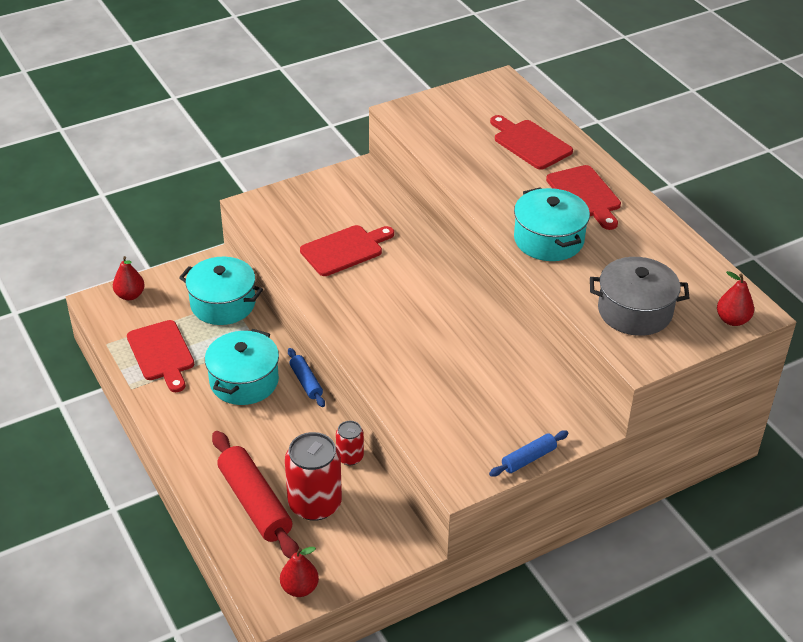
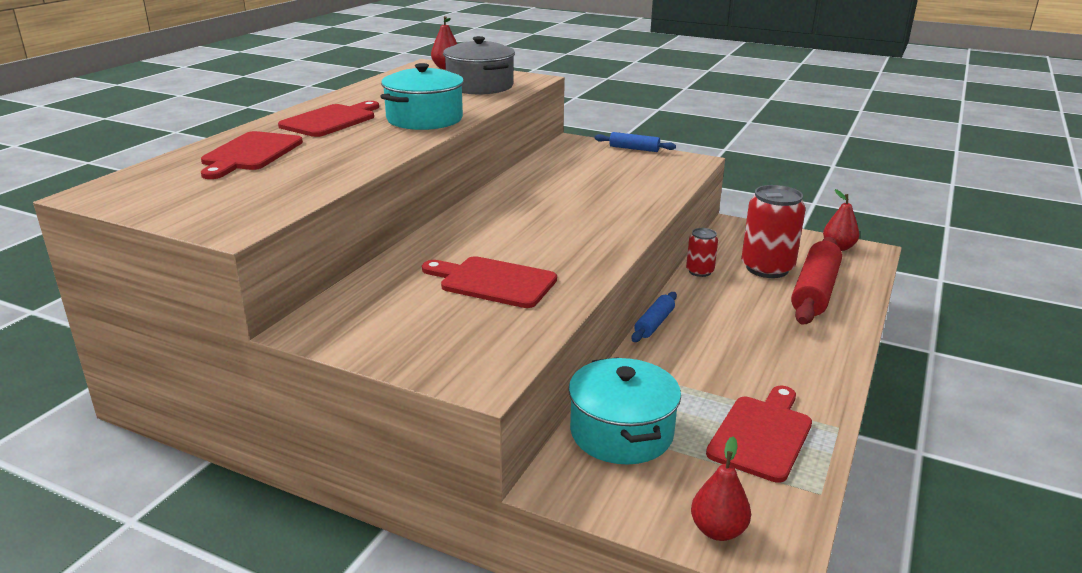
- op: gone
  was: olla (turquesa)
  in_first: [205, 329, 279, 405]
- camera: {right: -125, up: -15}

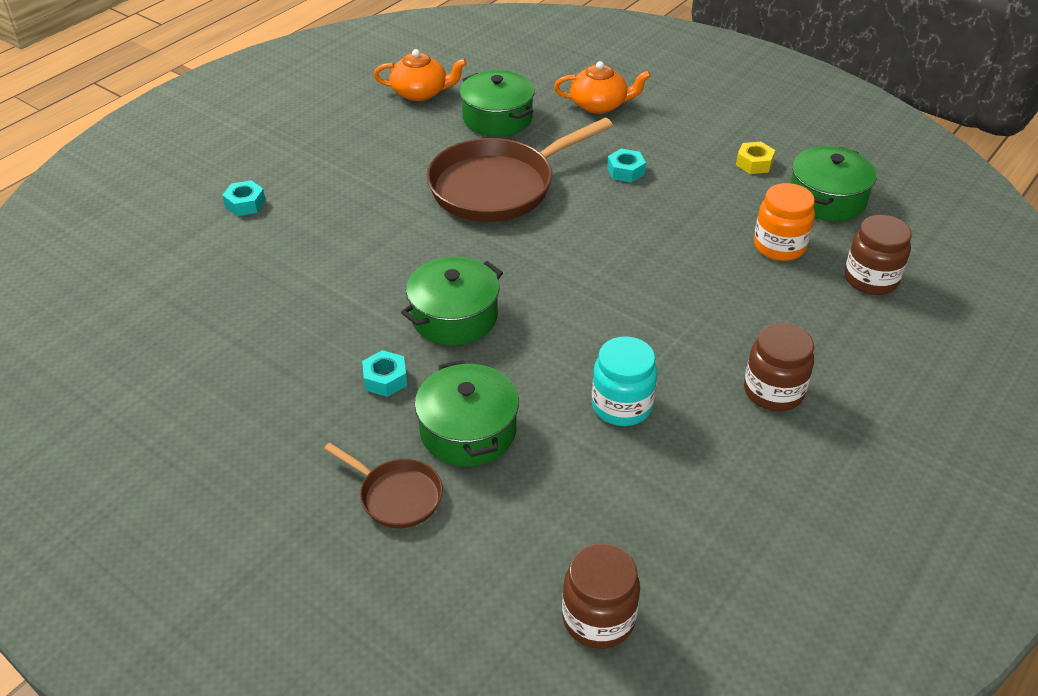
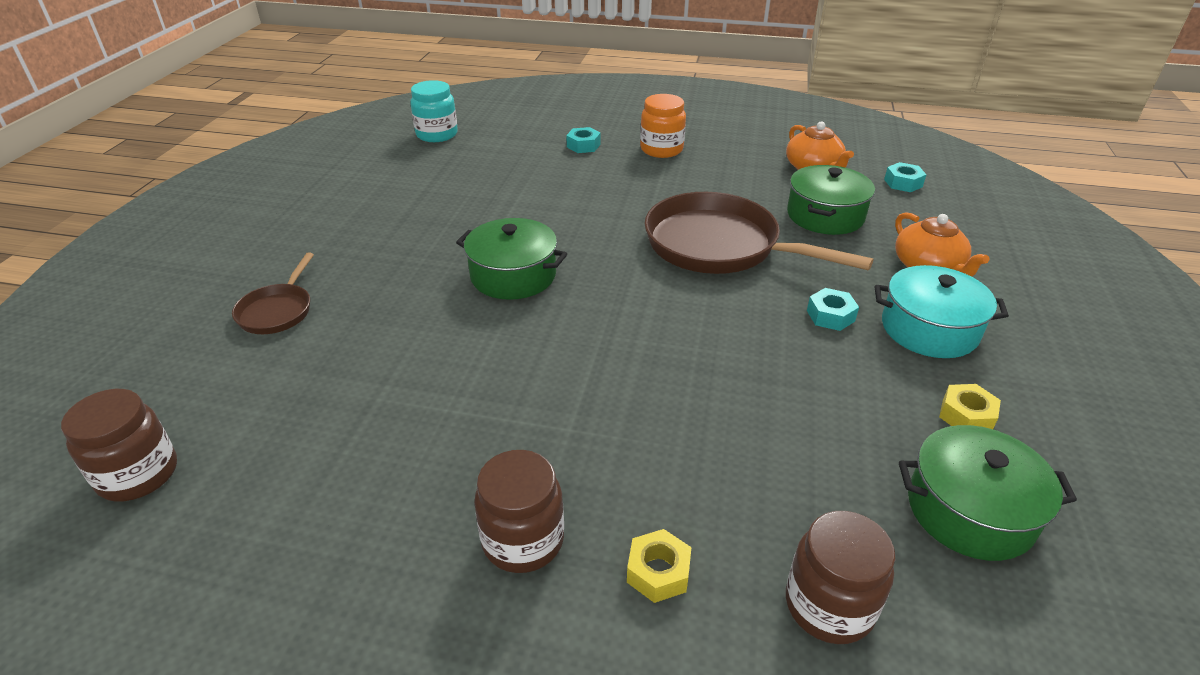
- op: shifted
  was: tarro (turquesa)
  in_first: [592, 336, 657, 426]
  in_second: [410, 80, 458, 142]
- op: new
  now: tuerca (amarillo)
  in_second: [627, 529, 692, 603]
- op: shifted
  was: tarro (naranja)
  in_first: [754, 183, 815, 261]
  in_second: [640, 94, 686, 158]
- op: new
  now: olla (turquesa)
  in_second: [874, 265, 1009, 358]
- op: shifted
  was: tuerca (turquesa)
  in_first: [362, 350, 407, 397]
  in_second: [884, 162, 926, 192]
- op: gone
  was: olla (verde)
  in_first: [415, 360, 519, 467]
- camera: {right: 65, up: -5}

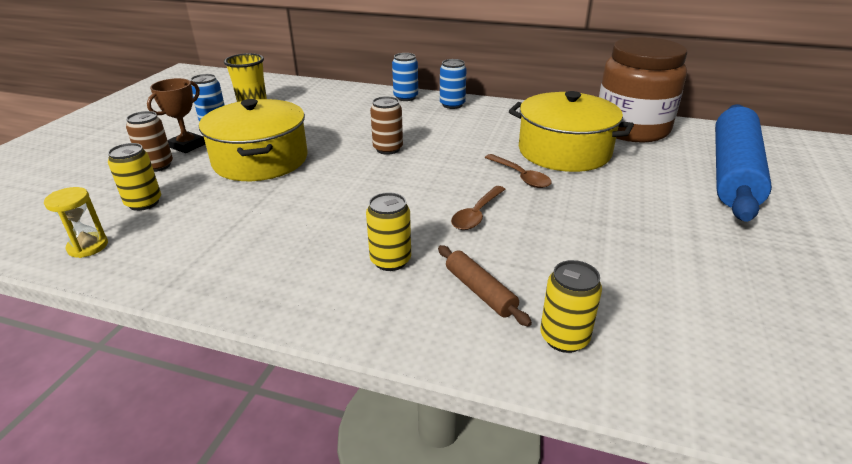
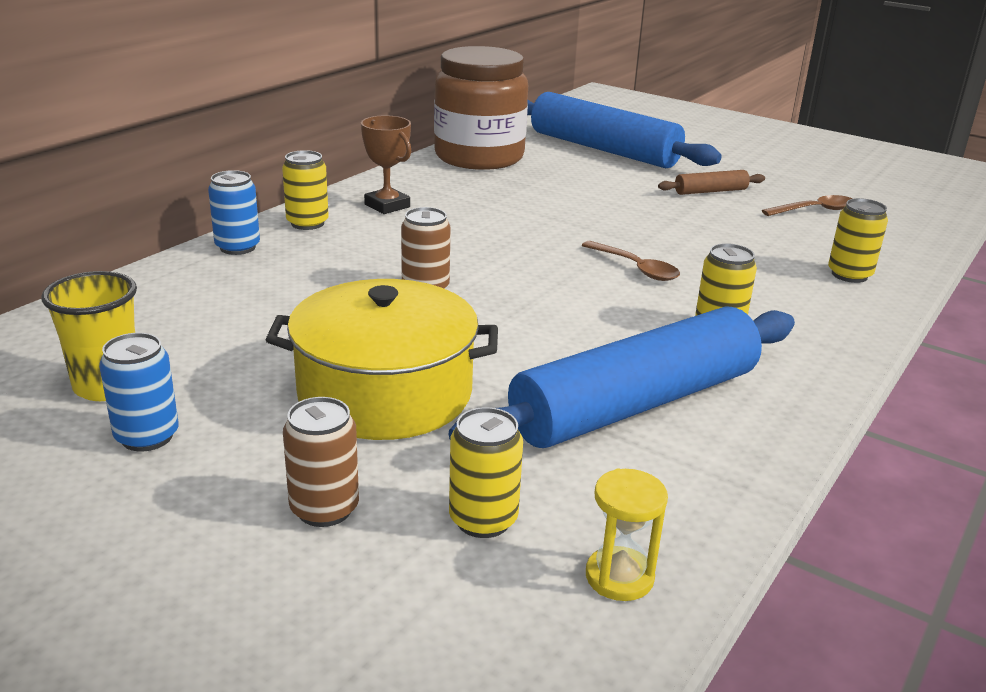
- op: repainted
  was: lata (azul)
  now: lata (amarillo)
  in_first: [440, 59, 467, 109]
  in_second: [282, 150, 329, 230]
- op: shifted
  was: trofeo (marrón)
  in_first: [147, 78, 205, 153]
  in_second: [361, 115, 411, 214]
- op: new
  now: rodillo (azul)
  in_second: [449, 306, 795, 448]
- op: shifted
  was: rodillo (marrón)
  in_first: [438, 245, 532, 327]
  in_second: [658, 170, 765, 195]
- op: shifted
  was: cuchara (marrón)
  in_first: [485, 154, 552, 188]
  in_second: [762, 195, 853, 216]
- op: gone
  was: olla (amarillo)
  in_first: [509, 91, 634, 172]
- camera: {right: -75, up: -5}

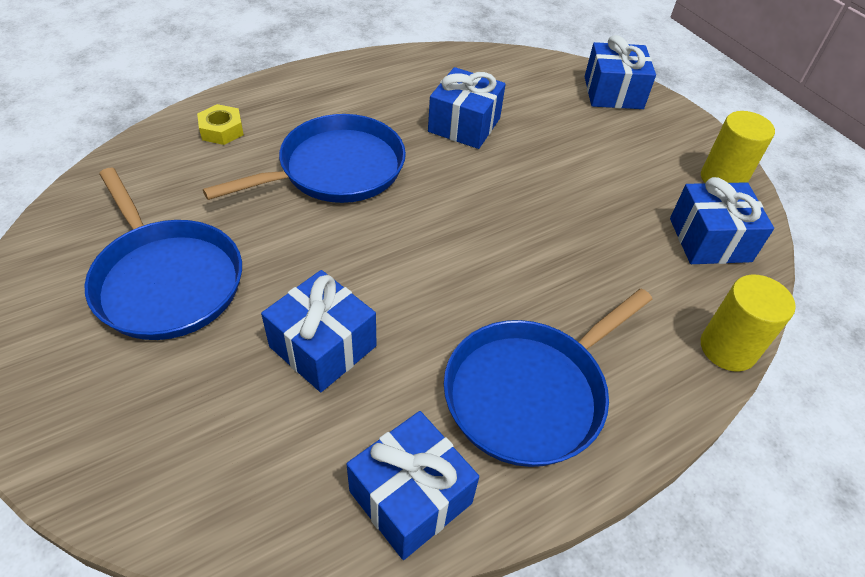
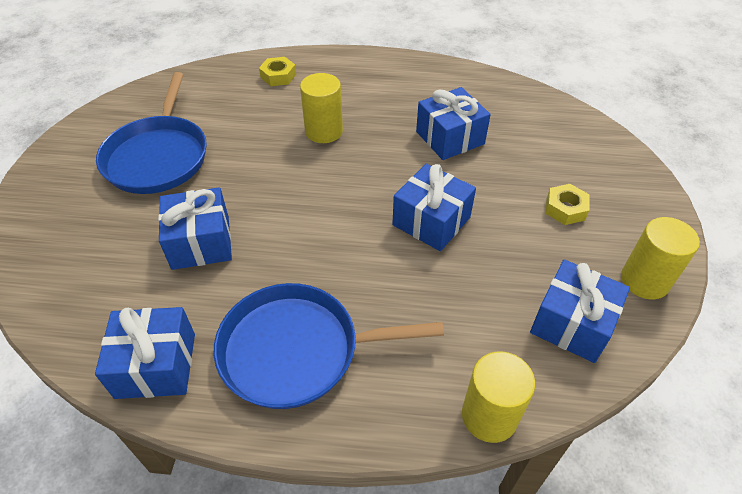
- op: swapped
  was: sartén (azul)
  now: cilindro (amarillo)
  in_first: [203, 114, 406, 203]
  in_second: [300, 73, 343, 143]
- op: shifted
  was: regalo (azul)
  in_first: [585, 35, 656, 109]
  in_second: [392, 163, 476, 251]
- op: new
  now: tuerca (amarillo)
  in_second: [546, 184, 590, 225]
- camera: {right: 40, up: 0}

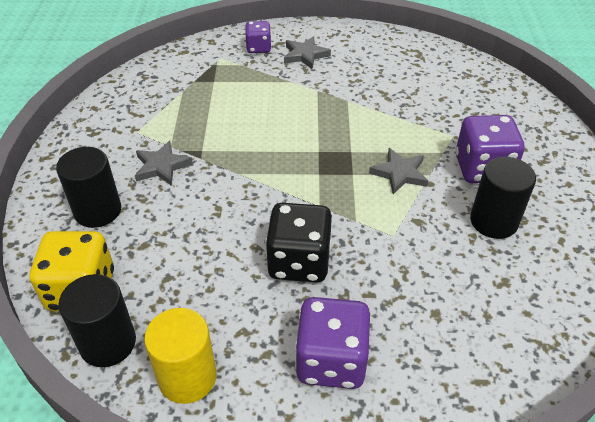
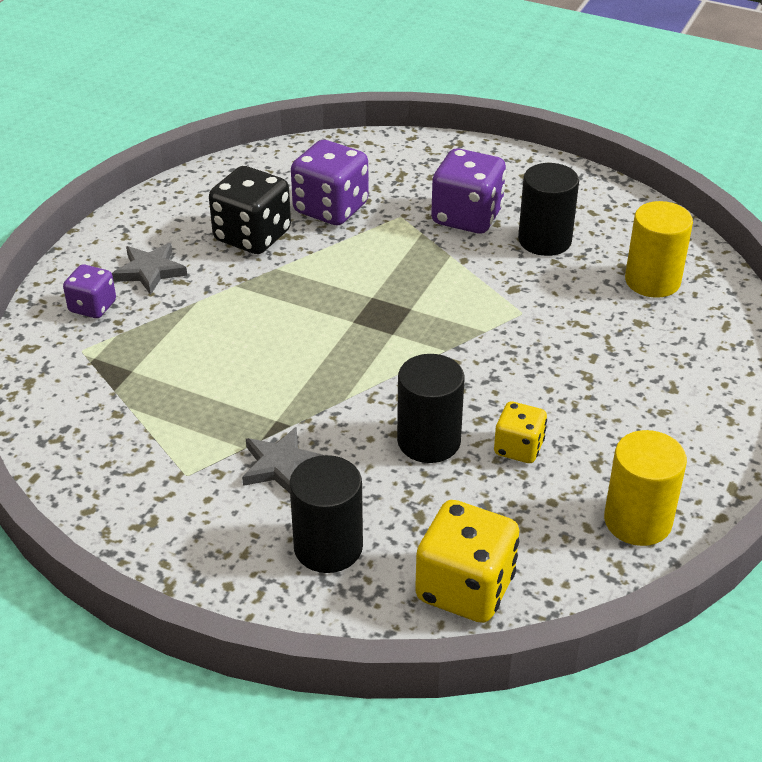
- op: shifted
  was: dado (negro)
  in_first: [265, 203, 332, 282]
  in_second: [209, 166, 291, 254]
- op: shifted
  was: dado (morado)
  in_first: [295, 297, 370, 389]
  in_second: [291, 140, 369, 225]
- op: shifted
  was: cilindro (negro)
  in_first: [58, 274, 136, 367]
  in_second: [397, 354, 465, 463]
- op: new
  now: dado (amarillo)
  in_second: [494, 402, 547, 463]
- op: new
  now: cilindro (amarillo)
  in_second: [625, 201, 693, 298]
- op: gone
  was: estrella (gris)
  in_first: [369, 148, 428, 194]
- camera: {right: -65, up: -5}

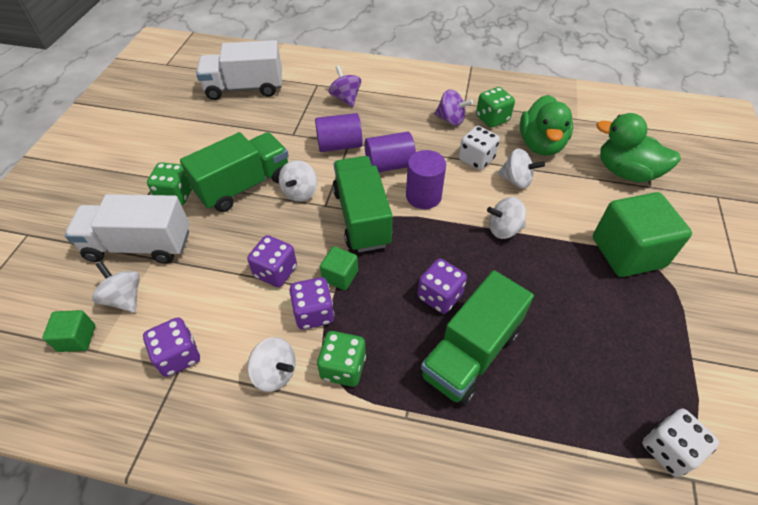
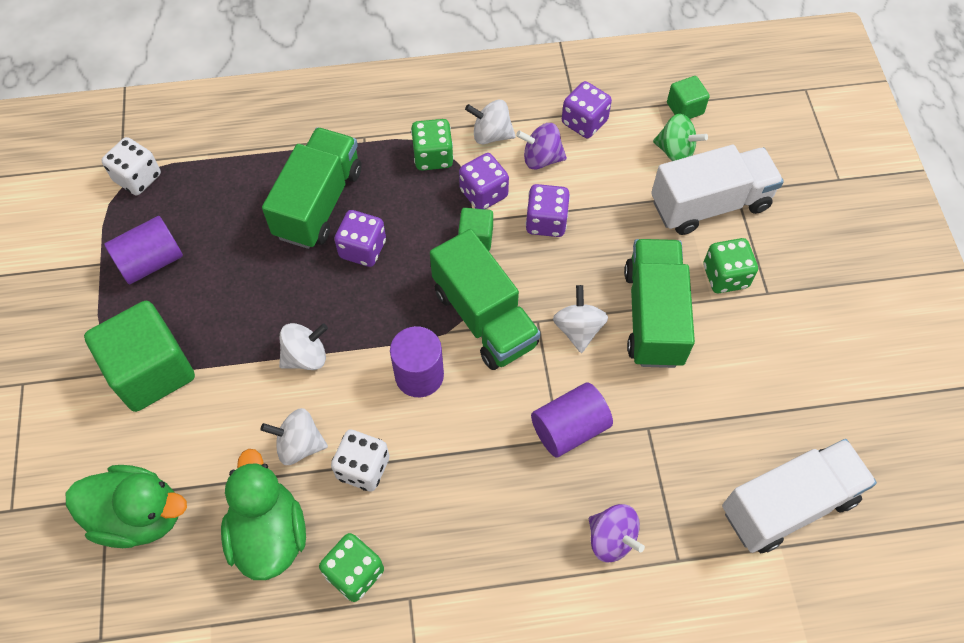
- op: shifted
  was: cilindro (morado)
  in_first: [365, 132, 416, 172]
  in_second: [104, 216, 183, 284]
- op: shifted
  was: peonza (morado)
  in_first: [434, 89, 473, 126]
  in_second: [516, 123, 567, 170]
- op: rotated
  was: camión (verde)
  in_first: [180, 132, 289, 212]
  in_second: [624, 239, 695, 368]
  clockwise: 150
- op: repainted
  was: peonza (blanco)
  now: peonza (verde)
  in_first: [92, 261, 140, 313]
  in_second: [653, 114, 708, 161]
- camera: {right: 160, up: 10}

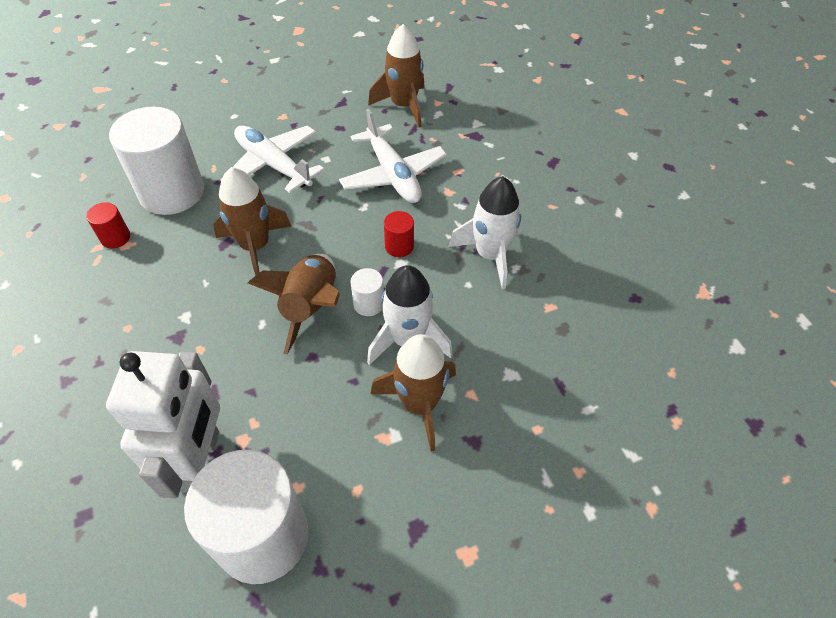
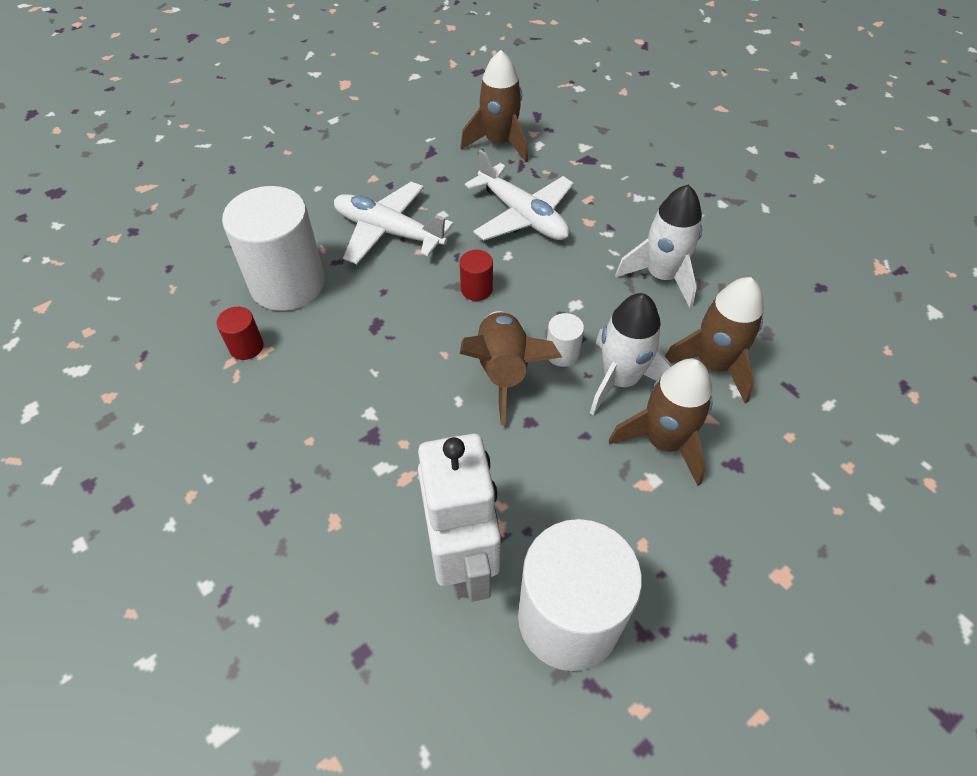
- op: shifted
  was: cilindro (rojo)
  in_first: [384, 211, 414, 257]
  in_second: [460, 250, 493, 301]
- op: shifted
  was: cohete (marrón)
  in_first: [213, 167, 292, 276]
  in_second: [665, 277, 764, 403]
- camera: {right: -15, up: 0}

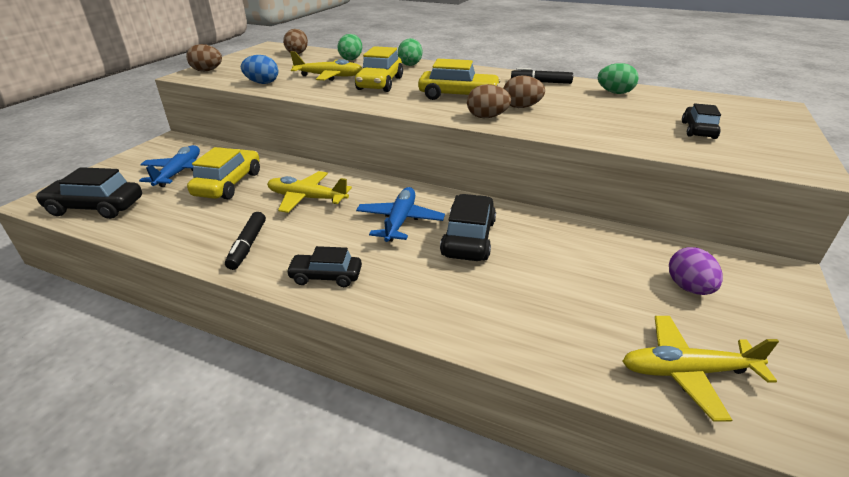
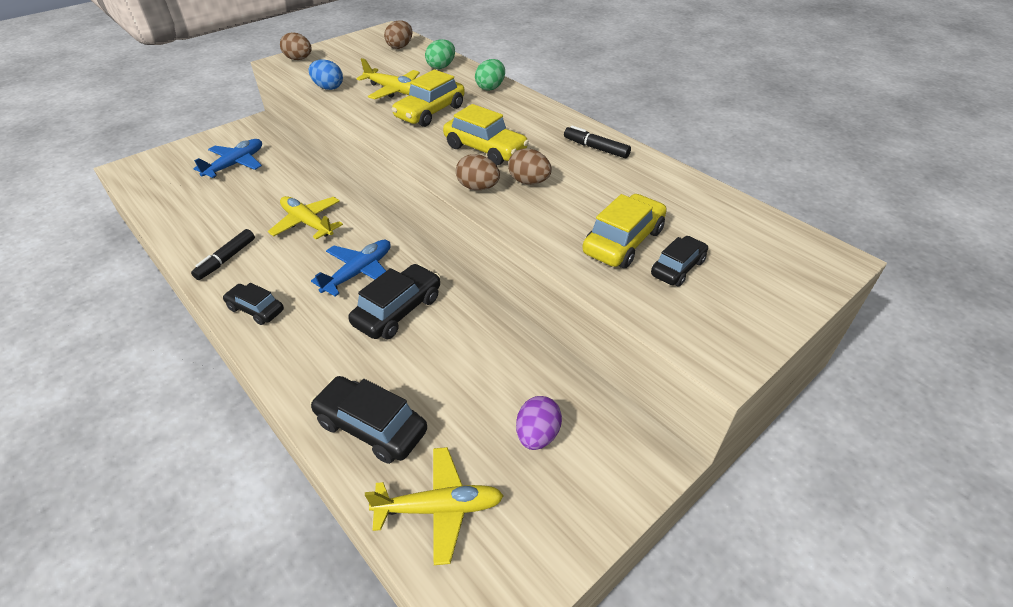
- op: shifted
  was: coche (negro)
  in_first: [35, 167, 142, 219]
  in_second: [310, 376, 427, 464]
- op: rotated
  was: avión (amarillo)
  in_first: [622, 316, 779, 422]
  in_second: [365, 447, 504, 565]
  clockwise: 150
- op: shifted
  was: coche (amarillo)
  in_first: [187, 147, 260, 199]
  in_second: [582, 194, 667, 268]
- op: gone
  was: huevo (verde)
  in_first: [598, 63, 639, 94]
- camera: {right: 25, up: 10}

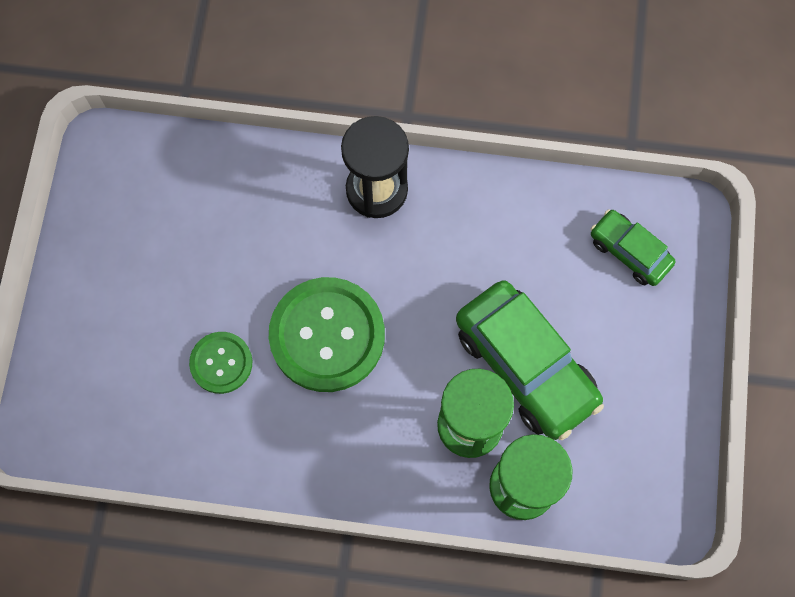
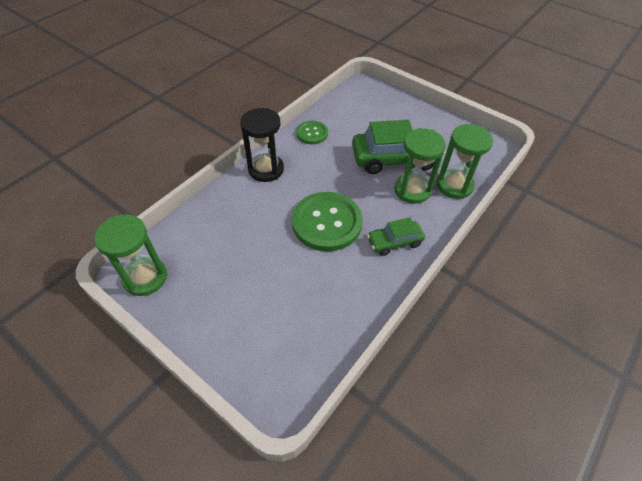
- op: new
  now: reloj de arena (verde)
  in_second: [94, 215, 167, 296]
- op: shifted
  was: botón (verde)
  in_first: [189, 332, 252, 394]
  in_second: [296, 121, 328, 144]
- op: shifted
  was: coche (verde)
  in_first: [591, 210, 675, 286]
  in_second: [367, 217, 425, 256]
- camera: {right: -60, up: -20}

